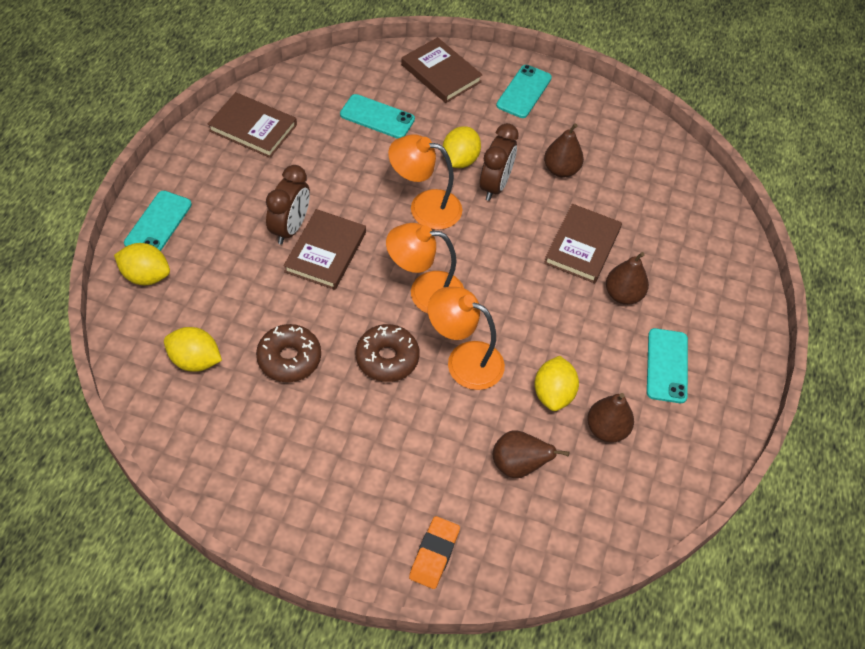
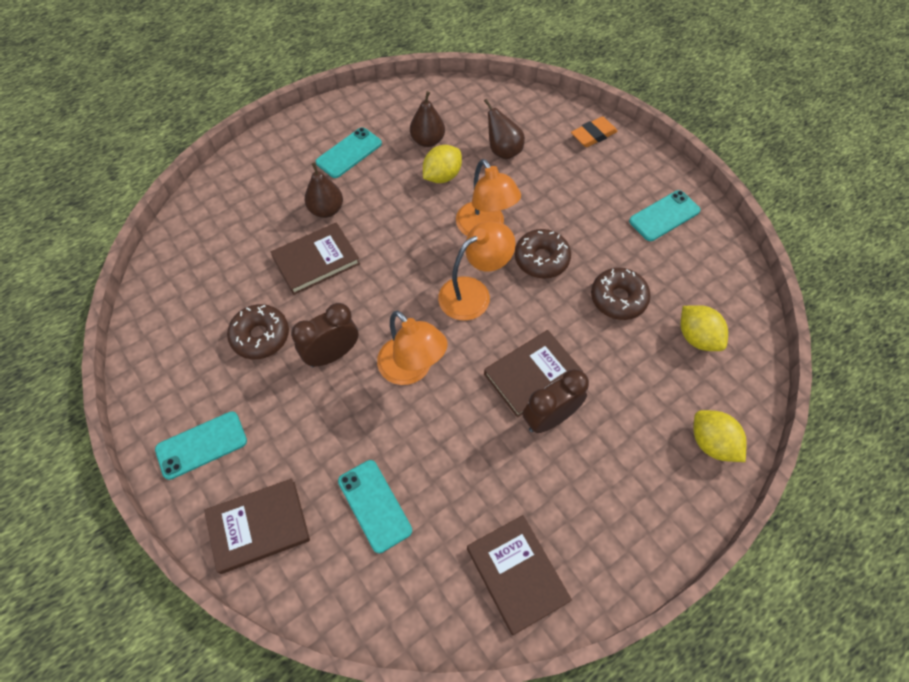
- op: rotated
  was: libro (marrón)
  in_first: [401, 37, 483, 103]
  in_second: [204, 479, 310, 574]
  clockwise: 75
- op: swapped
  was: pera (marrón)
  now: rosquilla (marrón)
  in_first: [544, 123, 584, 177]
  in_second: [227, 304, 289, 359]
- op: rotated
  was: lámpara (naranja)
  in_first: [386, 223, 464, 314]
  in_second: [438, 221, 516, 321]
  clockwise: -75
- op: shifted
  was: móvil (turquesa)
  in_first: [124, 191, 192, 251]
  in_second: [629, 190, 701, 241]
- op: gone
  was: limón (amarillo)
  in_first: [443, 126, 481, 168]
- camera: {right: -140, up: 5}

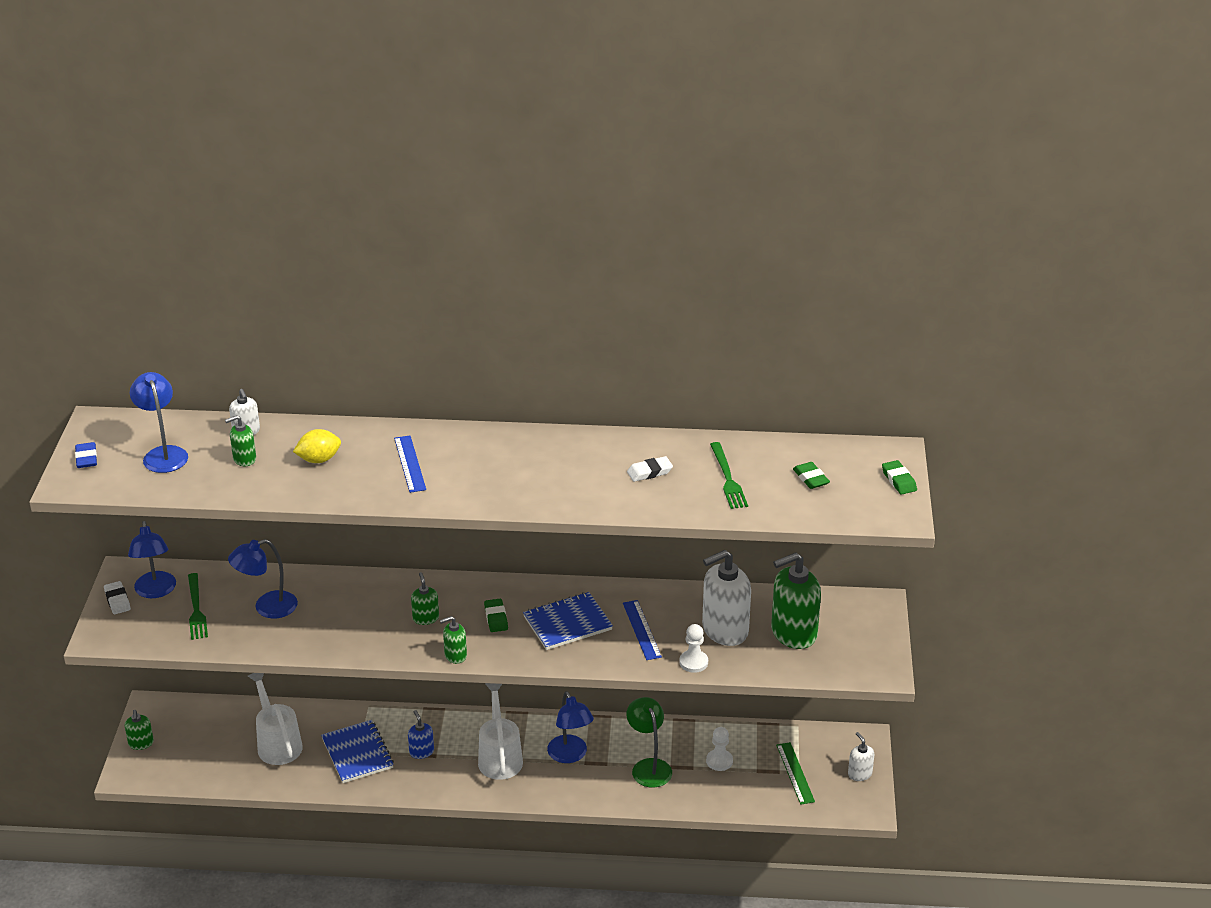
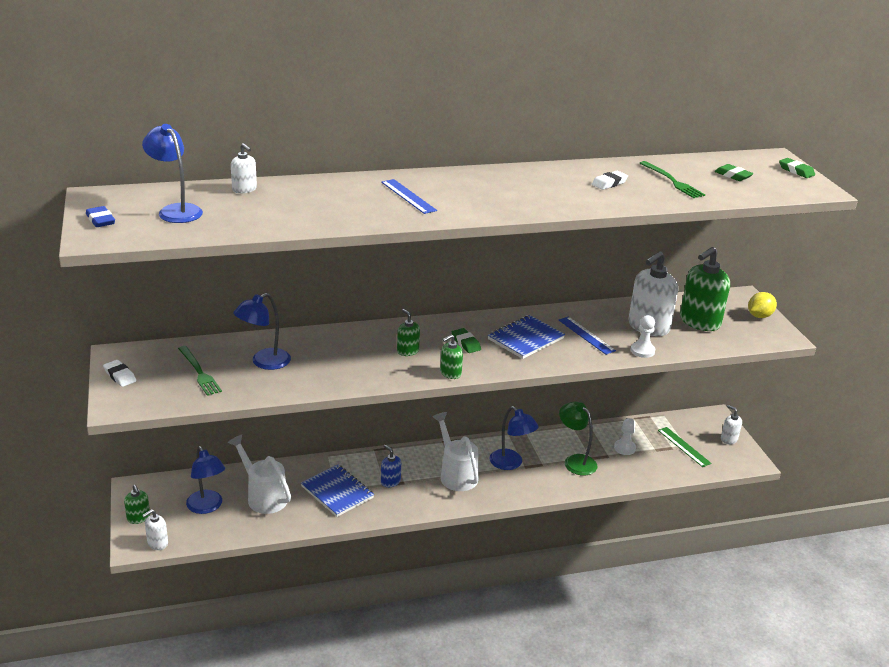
- op: new
  now: dispensador de jabón (blanco)
  in_second: [142, 509, 168, 550]
- op: shifted
  was: lámpara (azul)
  in_first: [128, 521, 176, 598]
  in_second: [186, 446, 225, 514]
- op: shifted
  was: limón (amarillo)
  in_first: [293, 429, 341, 463]
  in_second: [748, 292, 777, 318]
- op: gone
  was: dispensador de jabón (verde)
  in_first: [225, 415, 256, 466]
- camera: {right: -20, up: -5}

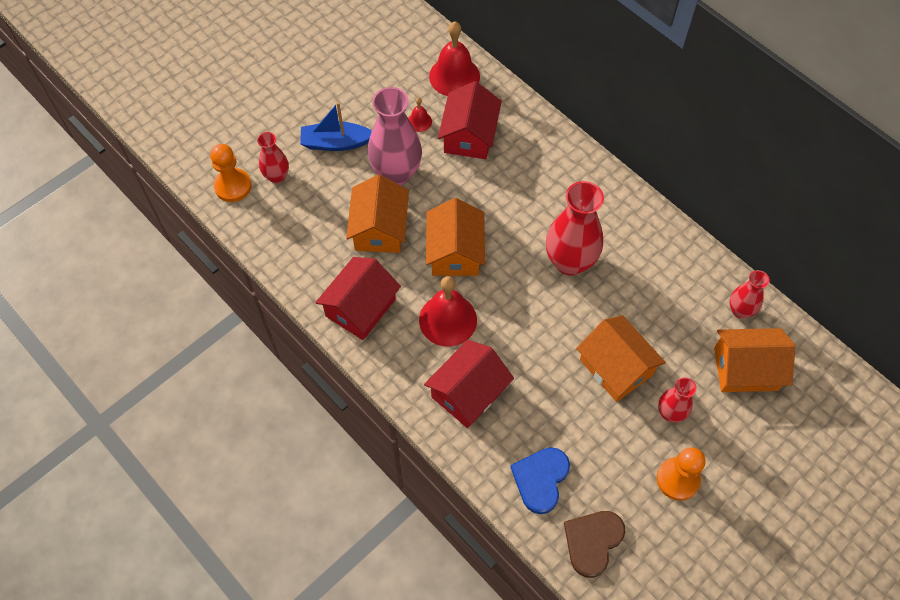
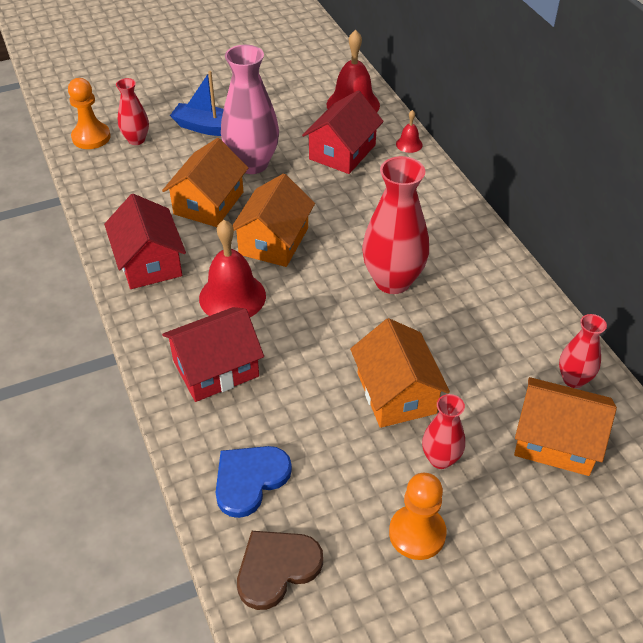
- op: rotated
  was: casa (rojo)
  in_first: [315, 257, 401, 340]
  in_second: [104, 194, 186, 289]
  clockwise: -75
- op: shifted
  was: campana (rojo)
  in_first: [408, 98, 432, 132]
  in_second: [396, 110, 423, 153]
- camera: {right: 20, up: -15}

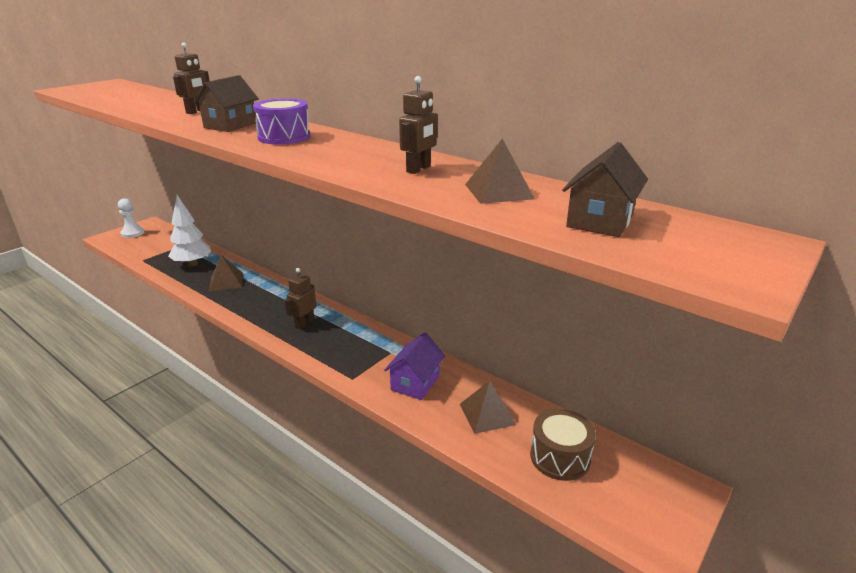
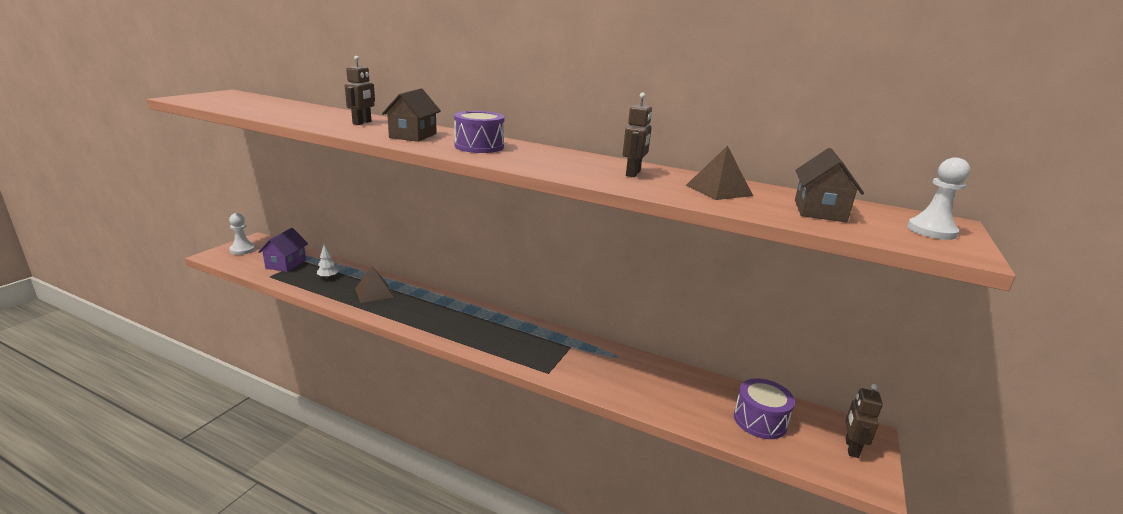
- op: shifted
  was: casa (morado)
  in_first: [384, 333, 445, 400]
  in_second: [258, 228, 308, 272]
- op: scaled
  was: árbol (blanco)
  in_first: [168, 195, 211, 267]
  in_second: [317, 244, 339, 279]
  ratio: 0.49
- op: repainted
  was: tambor (marrón)
  now: tambor (morado)
  in_first: [530, 409, 596, 481]
  in_second: [734, 378, 795, 439]
- op: shifted
  was: robot (marrón)
  in_first: [285, 268, 316, 329]
  in_second: [845, 384, 883, 458]
- op: new
  now: peón (blanco)
  in_second: [907, 157, 970, 240]
- op: gone
  was: pirámide (marrón)
  in_first: [460, 381, 517, 434]
- camera: {right: -15, up: -5}

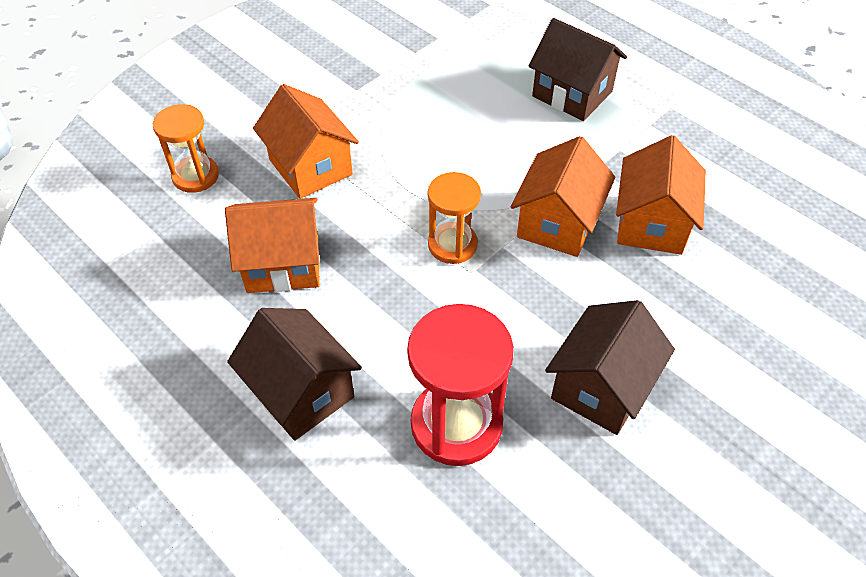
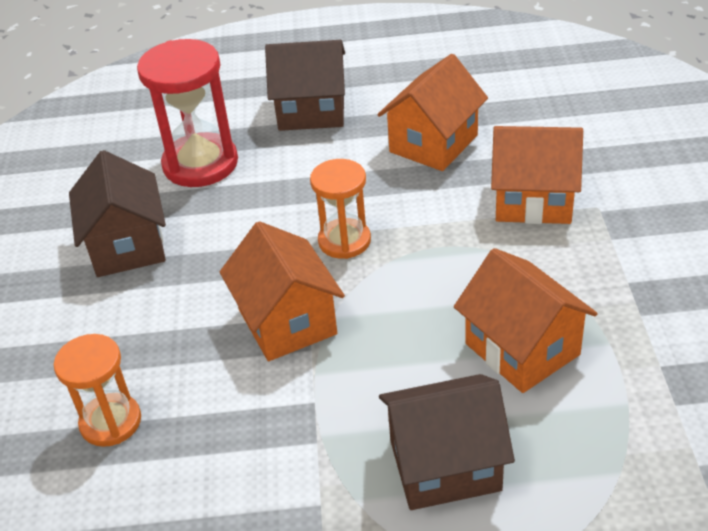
- op: shifted
  was: reloj de arena (naranja)
  in_first: [153, 104, 219, 193]
  in_second: [54, 334, 141, 447]
- op: shifted
  was: casa (naranja)
  in_first: [616, 135, 706, 255]
  in_second: [454, 248, 598, 393]
- camera: {right: 135, up: -10}

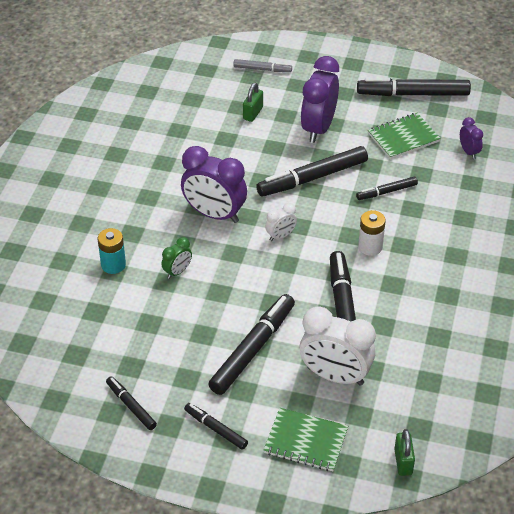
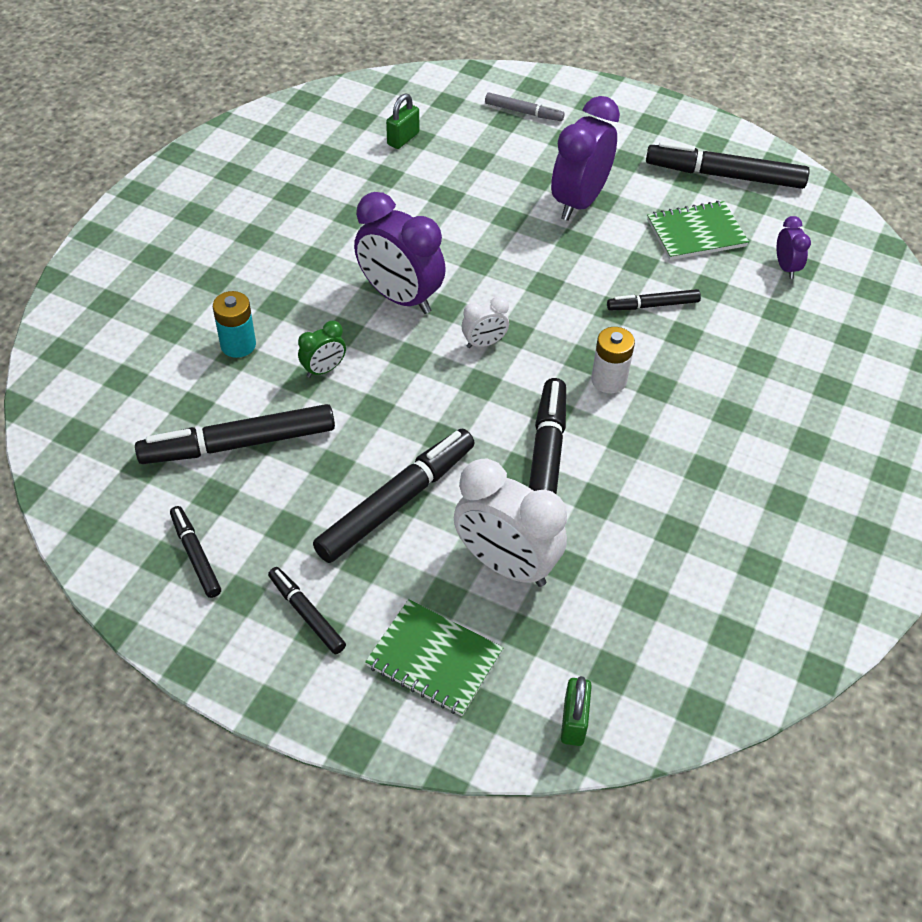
- op: shifted
  was: rotulador (negro)
  in_first: [256, 146, 368, 197]
  in_second: [135, 404, 335, 464]
- op: shifted
  was: candado (verde)
  in_first: [243, 83, 263, 122]
  in_second: [386, 93, 419, 149]
- camera: {right: 10, up: 5}

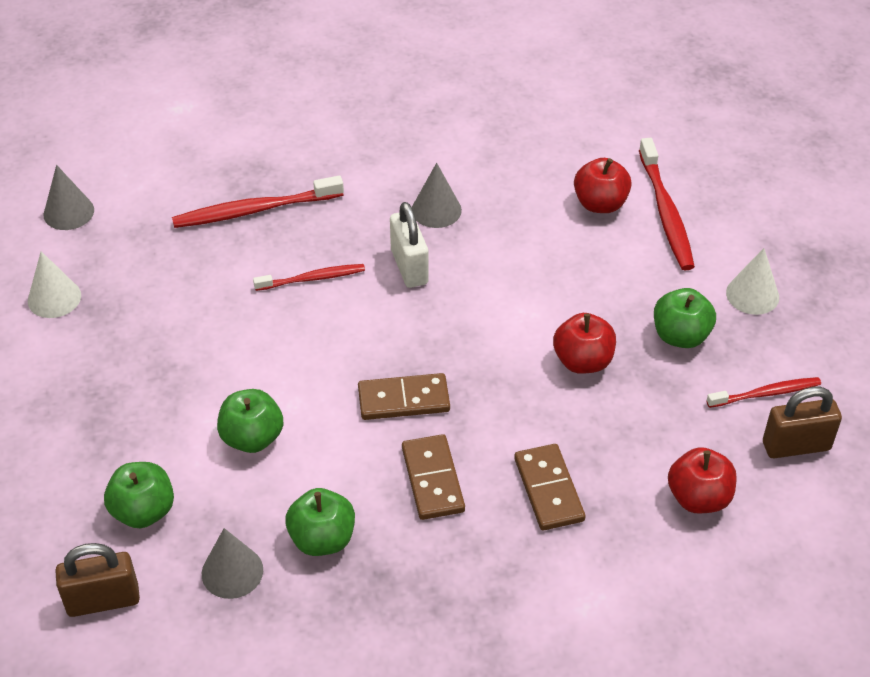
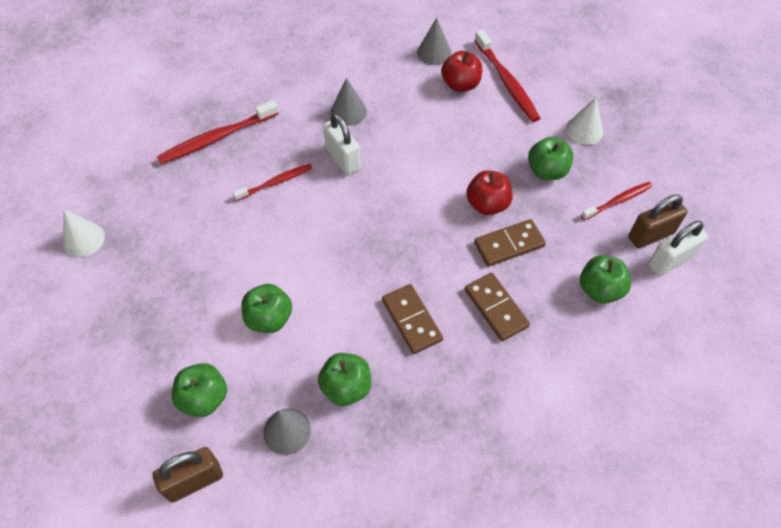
- op: shifted
  was: cono (gris)
  in_first: [44, 165, 94, 230]
  in_second: [417, 18, 451, 65]
- op: shifted
  was: ficha de dominó (marrón)
  in_first: [358, 373, 450, 420]
  in_second: [474, 219, 546, 266]
- op: repainted
  was: manzana (rojo)
  now: manzana (verde)
  in_first: [668, 447, 736, 514]
  in_second: [580, 255, 631, 304]
- op: new
  now: candado (blanco)
  in_second: [648, 221, 708, 276]
- camera: {right: -15, up: 10}

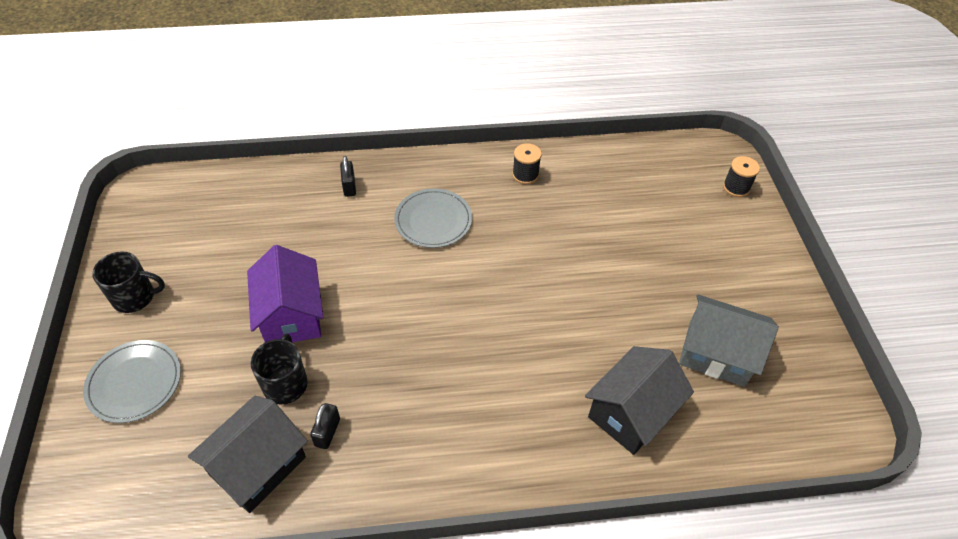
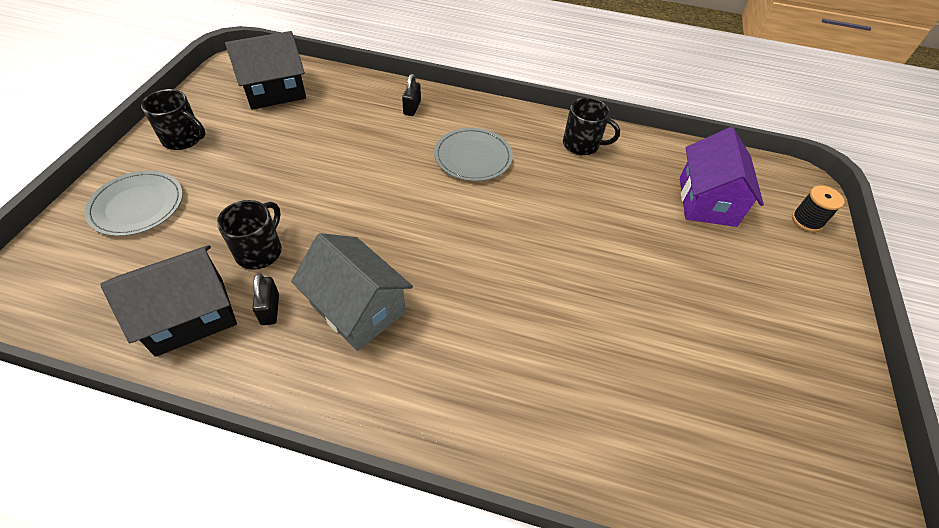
- op: shifted
  was: casa (negro)
  in_first: [585, 346, 694, 455]
  in_second: [225, 31, 306, 110]
- op: rotated
  was: candado (negro)
  in_first: [310, 403, 340, 449]
  in_second: [253, 273, 279, 325]
  clockwise: -45
- op: shifted
  was: casa (gris)
  in_first: [679, 295, 779, 387]
  in_second: [291, 233, 413, 351]
- op: swapped
  was: carrete (negro)
  now: taza (negro)
  in_first: [512, 143, 542, 184]
  in_second: [563, 98, 620, 155]
- op: shifted
  was: casa (morado)
  in_first: [247, 245, 323, 342]
  in_second: [680, 127, 764, 227]
- camera: {right: 20, up: 0}

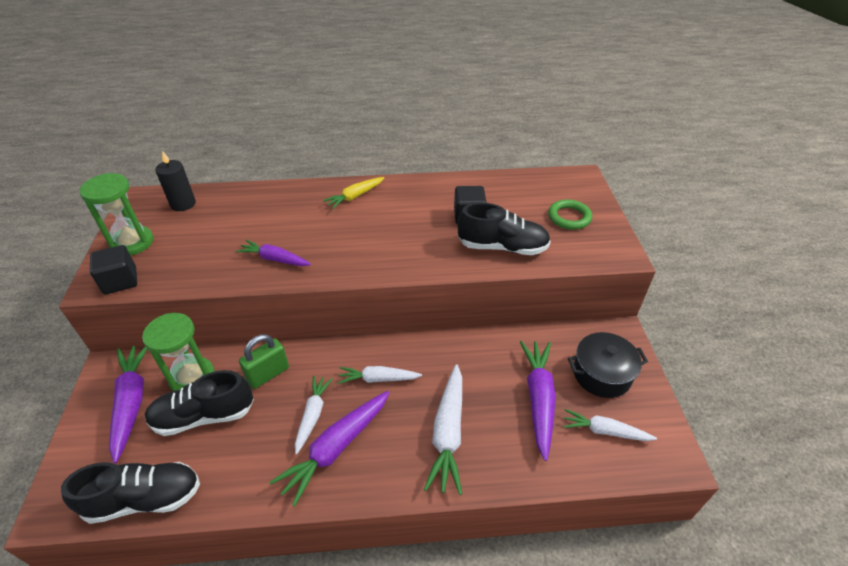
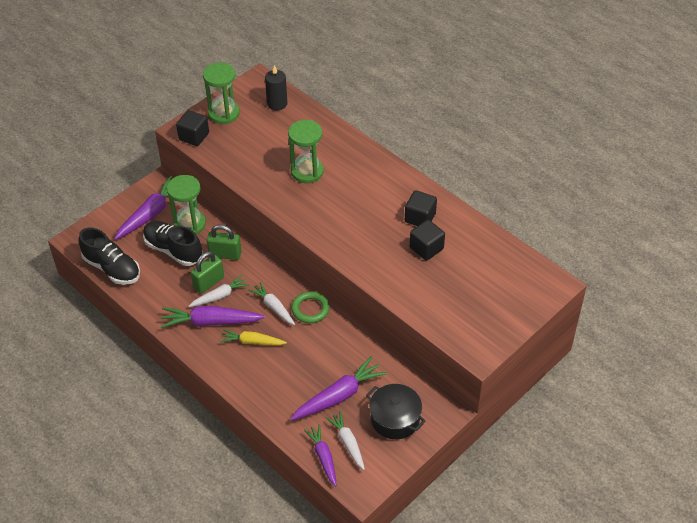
- op: new
  now: candado (verde)
  in_second: [191, 251, 224, 294]
- op: shifted
  was: zanahoria (amarillo)
  in_first: [323, 177, 385, 209]
  in_second: [220, 329, 287, 345]
- op: new
  now: reloj de arena (verde)
  in_second: [288, 120, 324, 183]
- op: shifted
  was: anillo (verde)
  in_first: [548, 199, 592, 230]
  in_second: [291, 291, 330, 323]
- op: shifted
  was: zanahoria (morado)
  in_first: [236, 240, 311, 266]
  in_second: [304, 424, 337, 486]
- op: new
  now: cubo (negro)
  in_second: [405, 190, 437, 226]
- op: gone
  was: zanahoria (blanco)
  in_first: [424, 364, 462, 495]
- op: gone
  was: zapato (negro)
  in_first: [457, 203, 551, 255]
- camera: {right: 50, up: 5}

